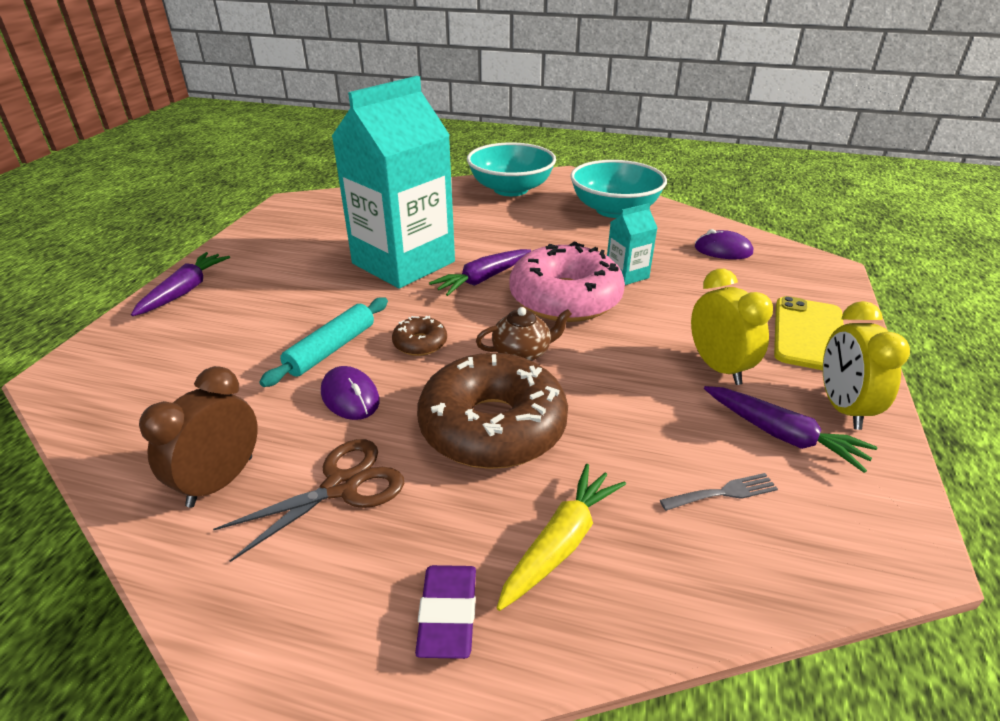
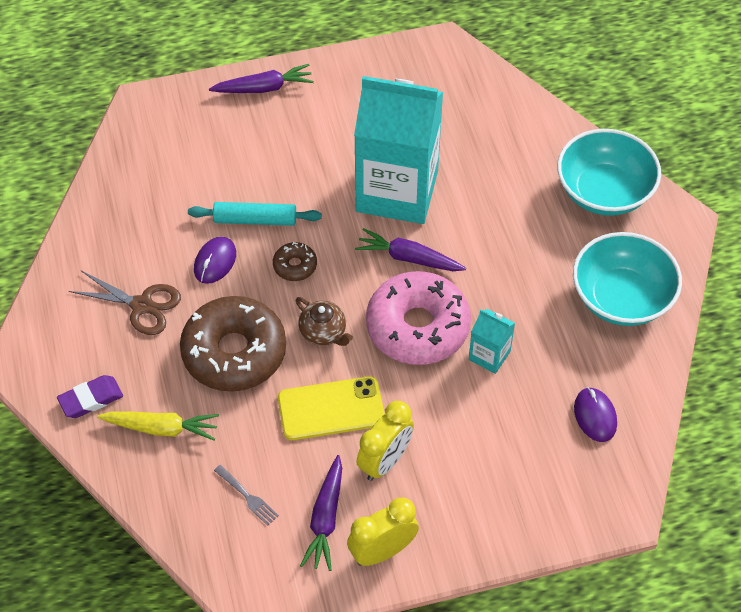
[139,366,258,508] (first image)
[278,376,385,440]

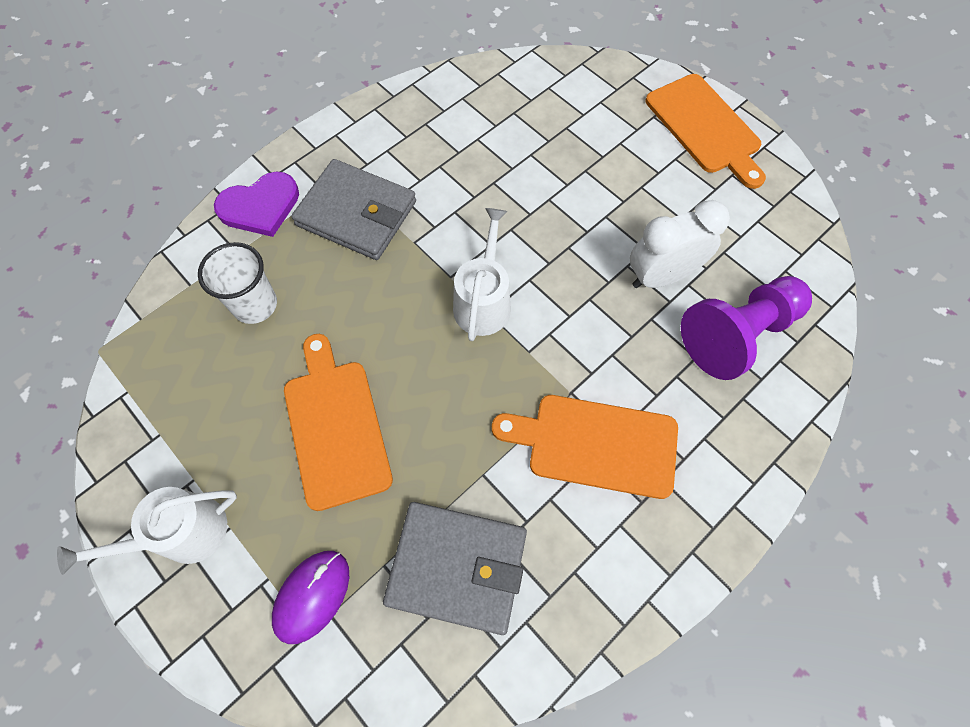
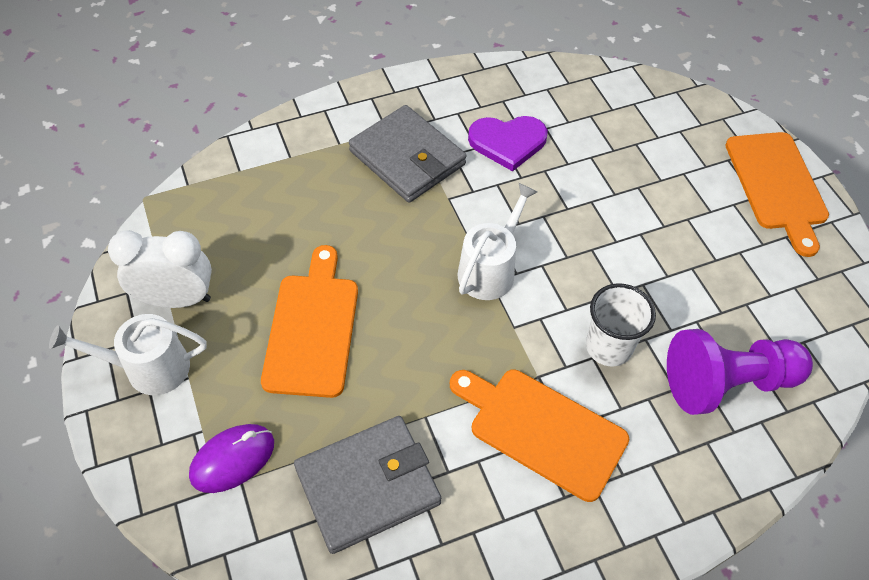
[586,283,656,366]
[468,116,548,171]
[294,416,441,554]
[108,230,212,308]

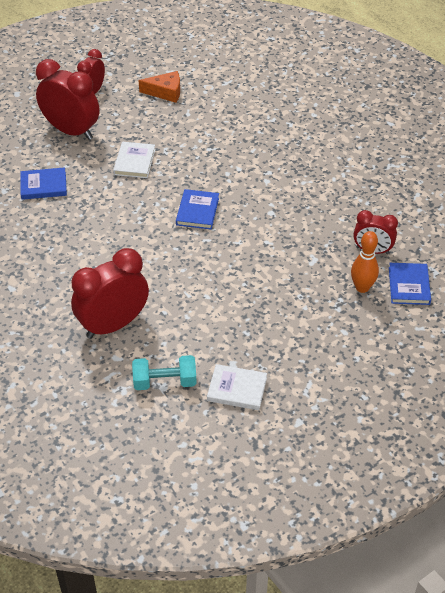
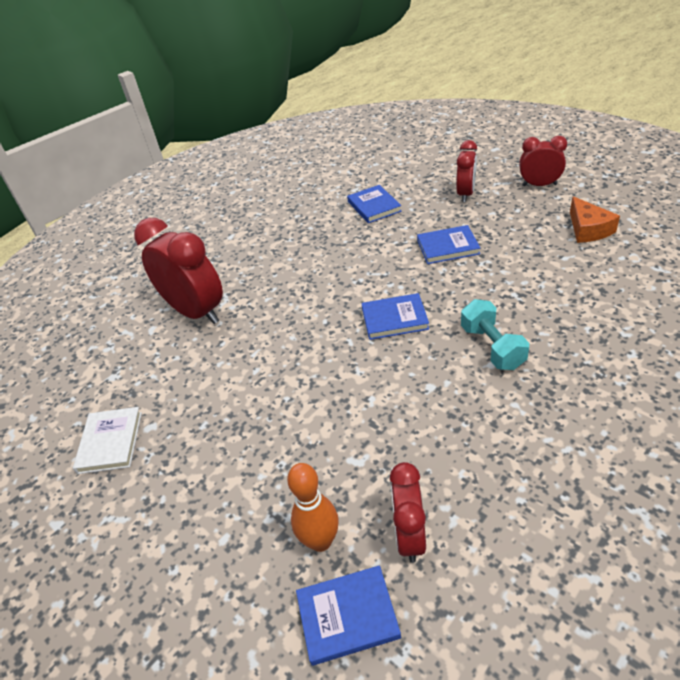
[456,140,477,202]
[417,225,480,264]
[461,299,529,370]

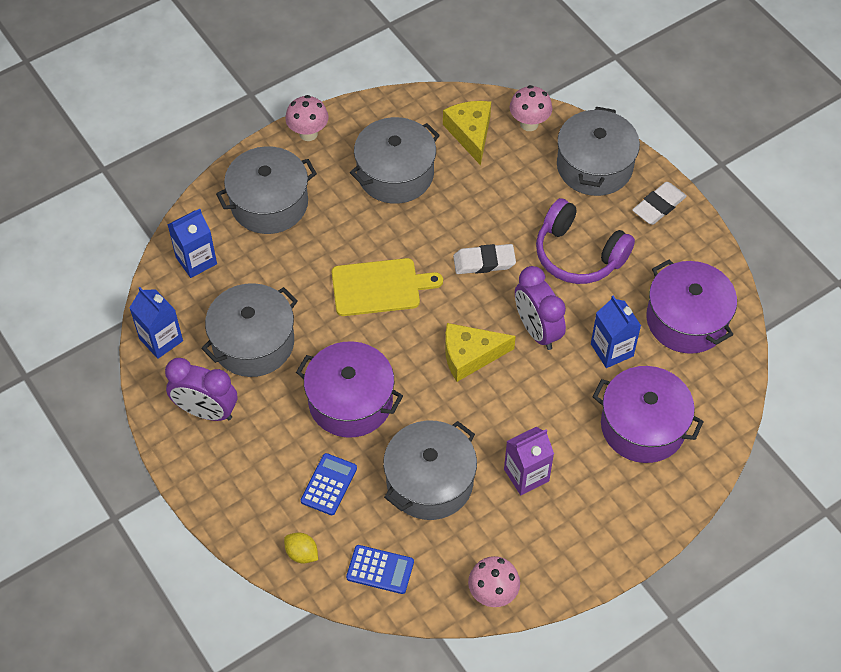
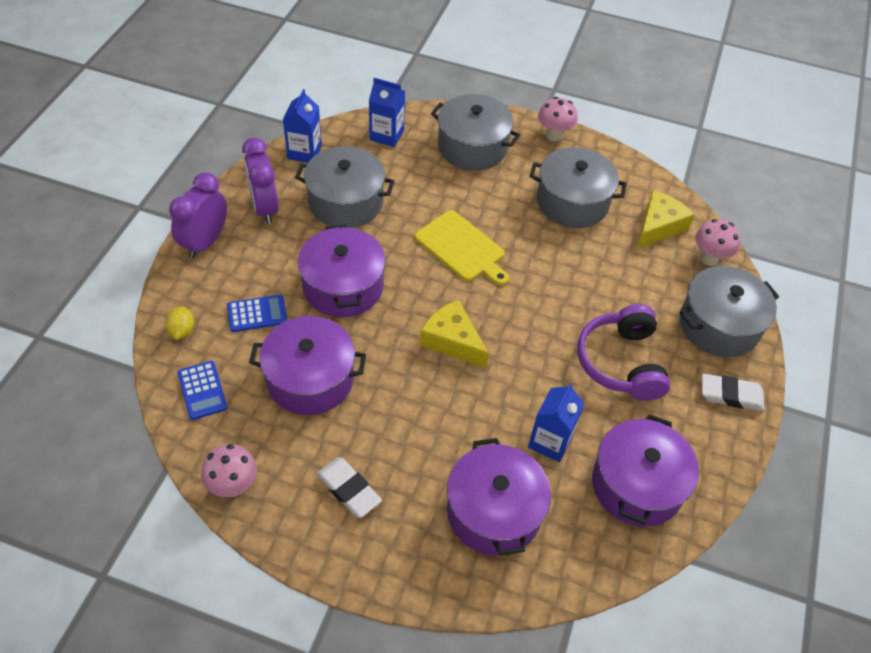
[249,316,366,415]
[316,457,382,518]
[504,427,554,495] (first image)
[169,172,227,259]

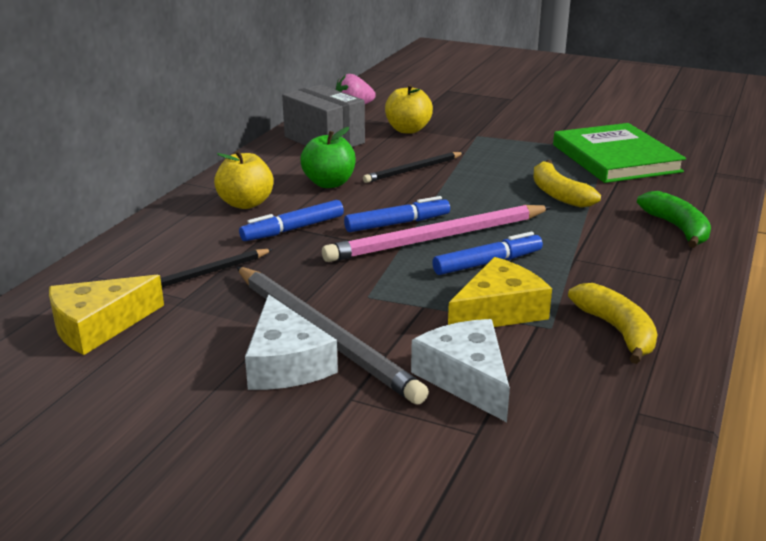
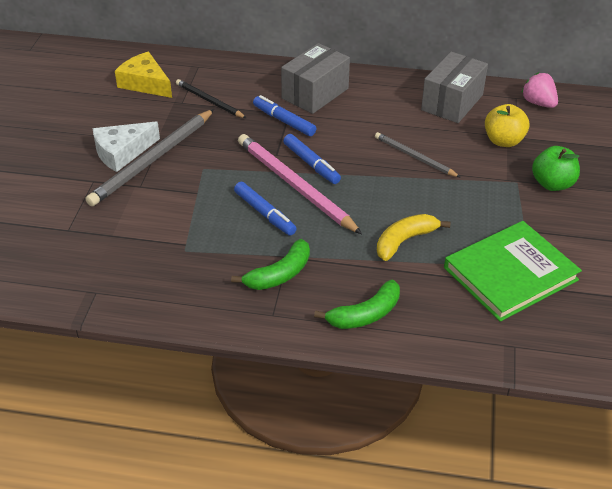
[281,43,350,114]
[532,146,580,191]
[375,132,461,178]
[411,319,510,422] (first image)
[448,257,552,327] (first image)
[568,283,657,364] (first image)
[231,239,310,290]

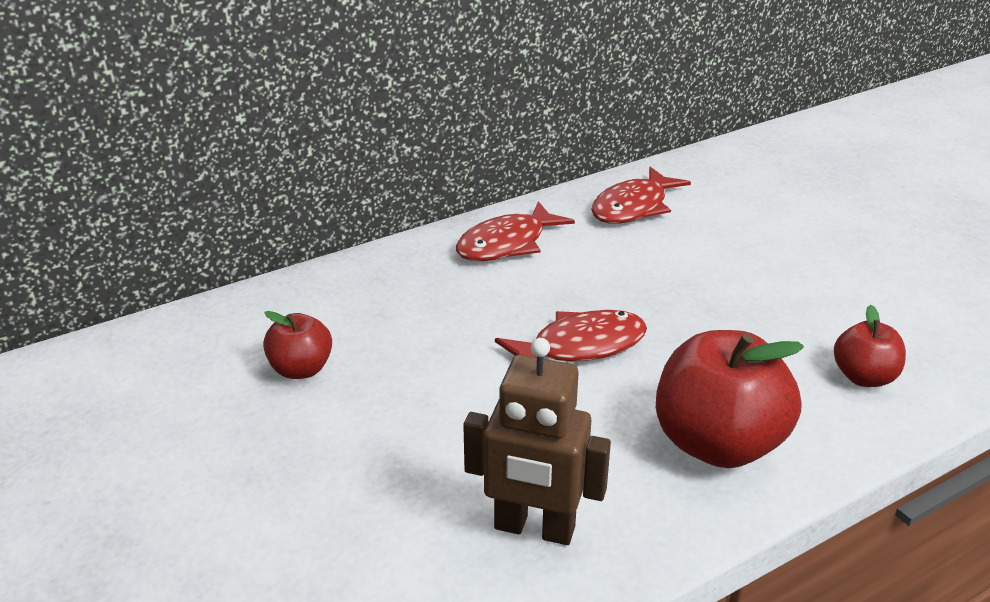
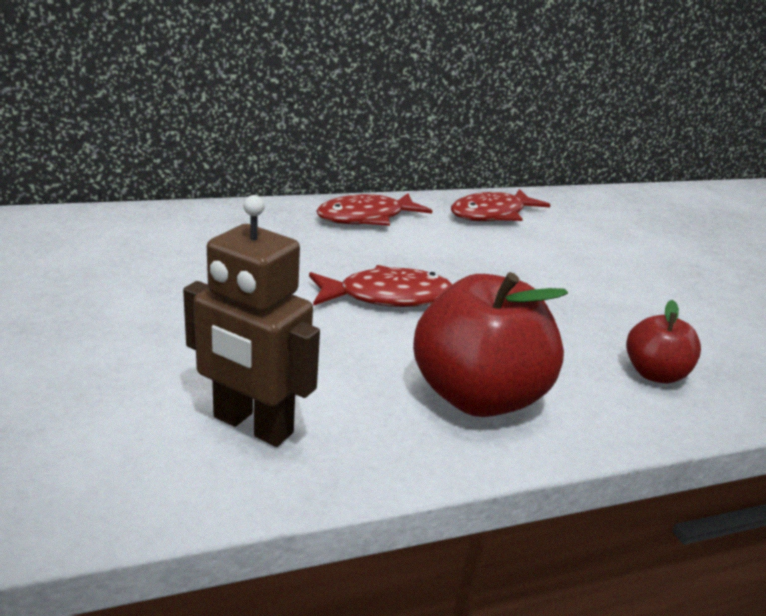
[263,311,332,379] (first image)

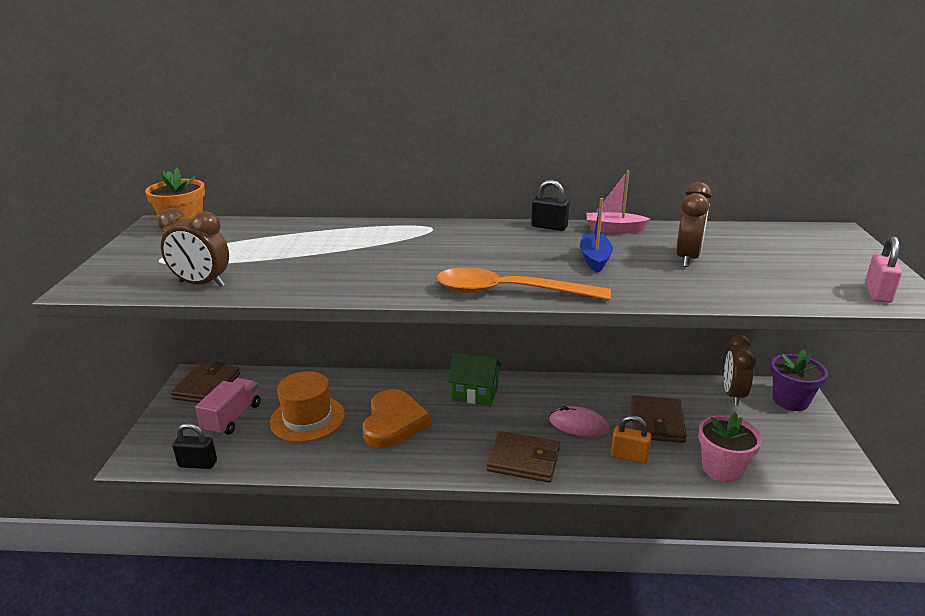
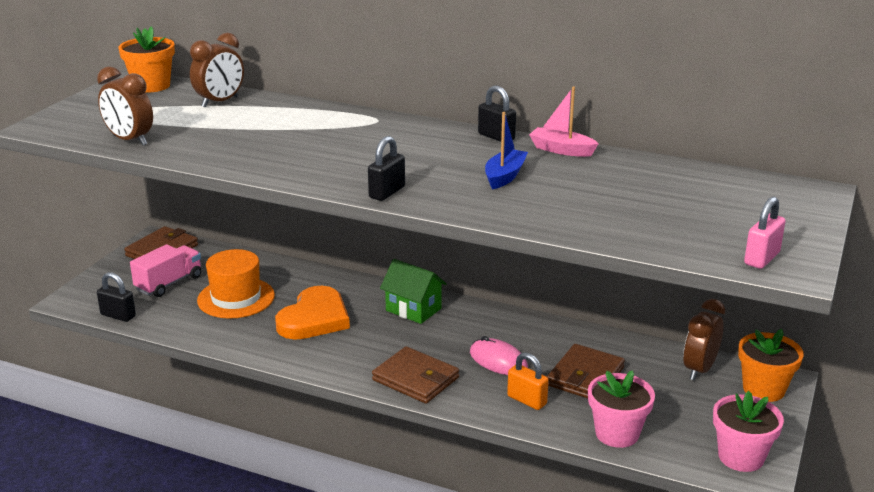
[368,136,405,201]
[190,33,244,108]
[738,329,804,402]
[713,391,784,472]

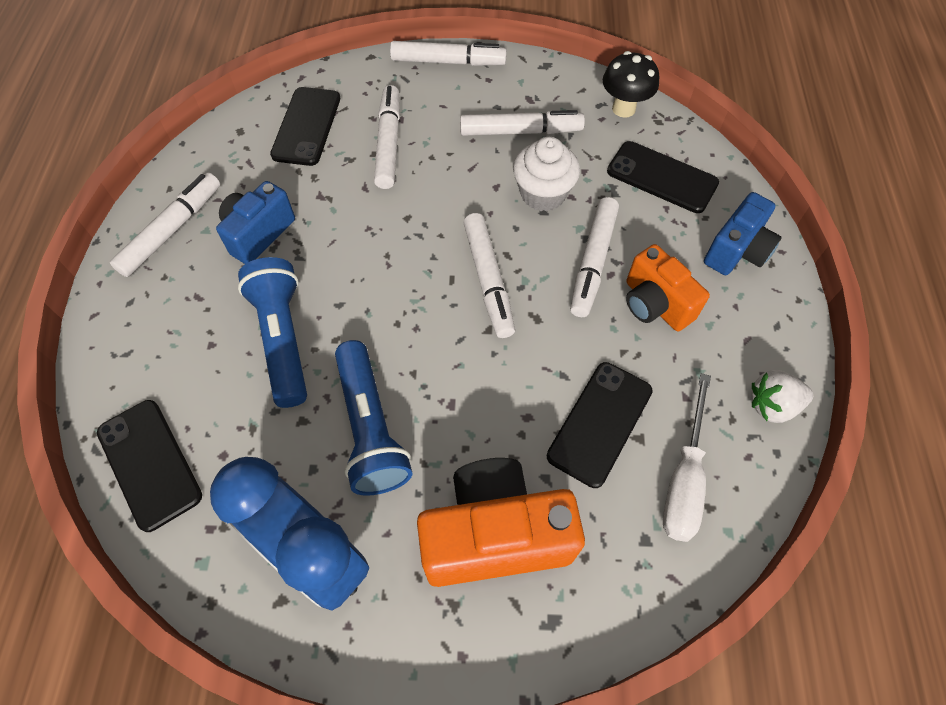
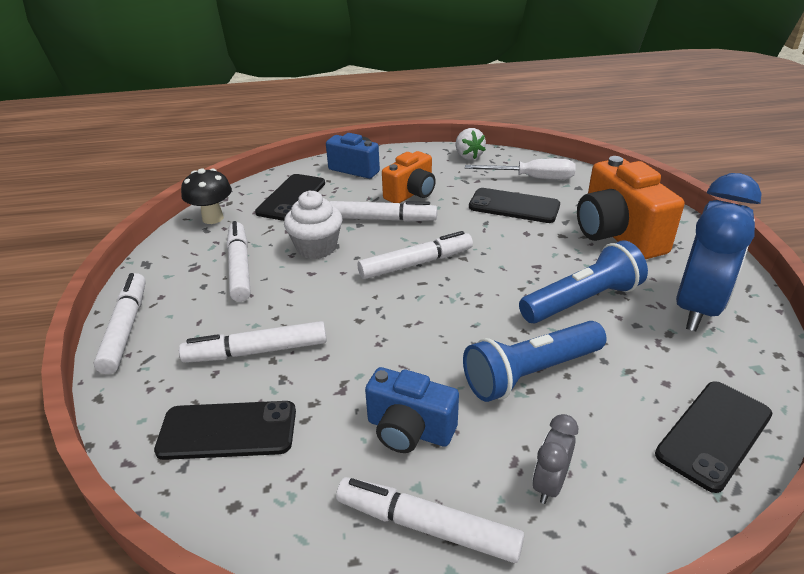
[532,414,578,504]

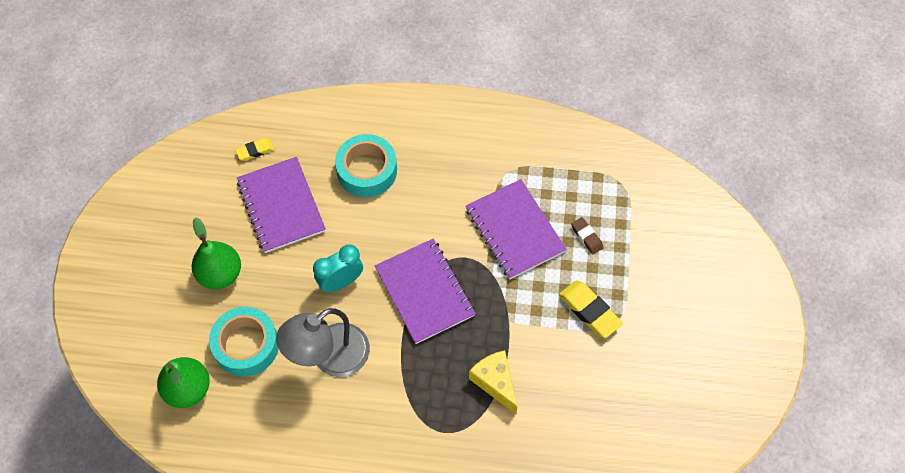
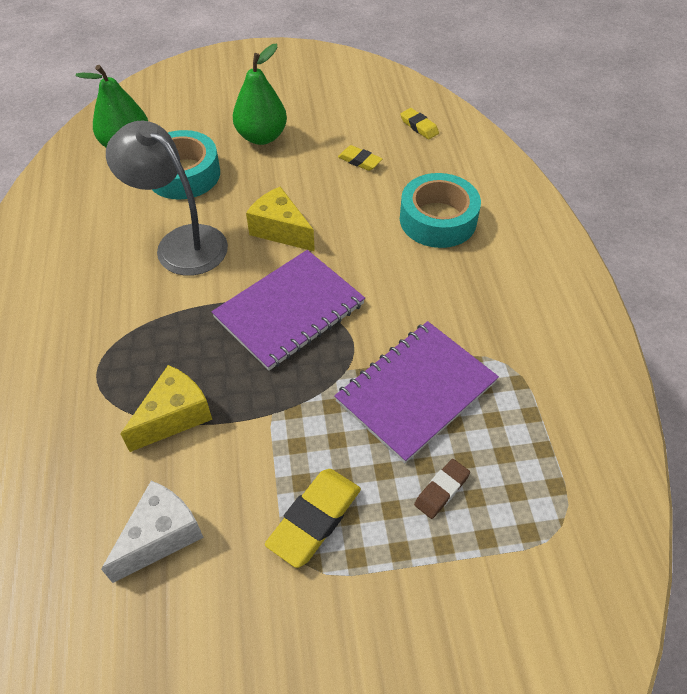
[338,145,382,171]
[246,186,315,252]
[101,481,204,583]

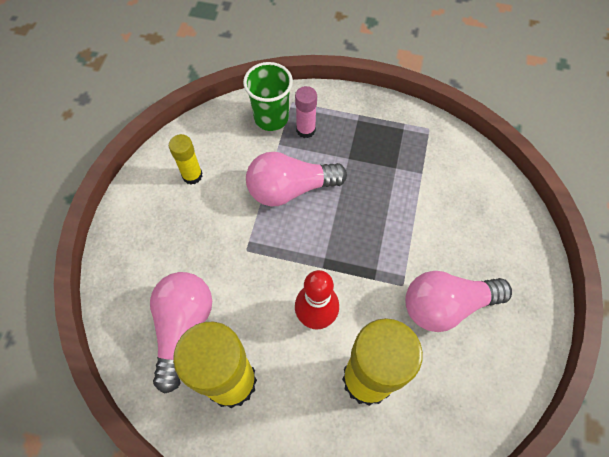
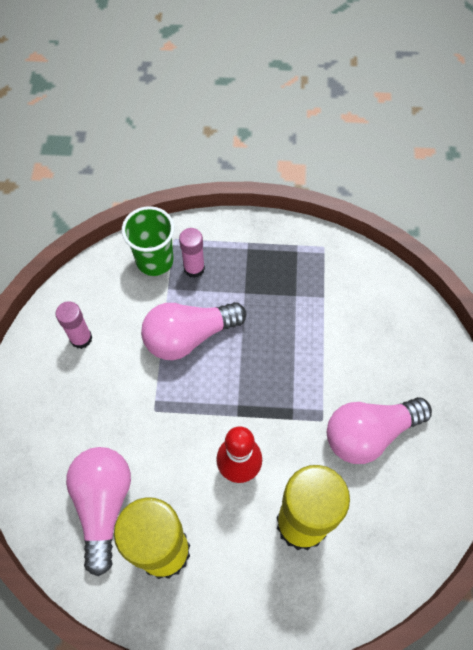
[55,301,93,349]

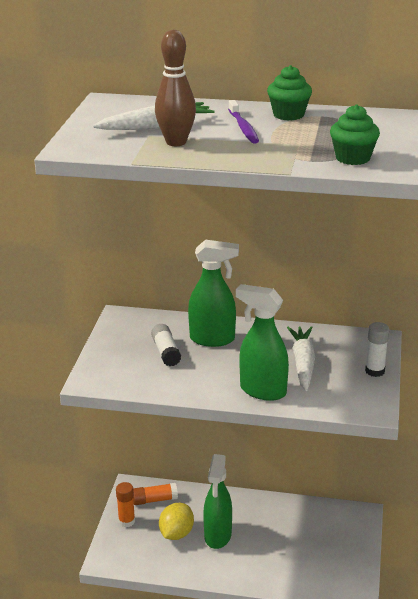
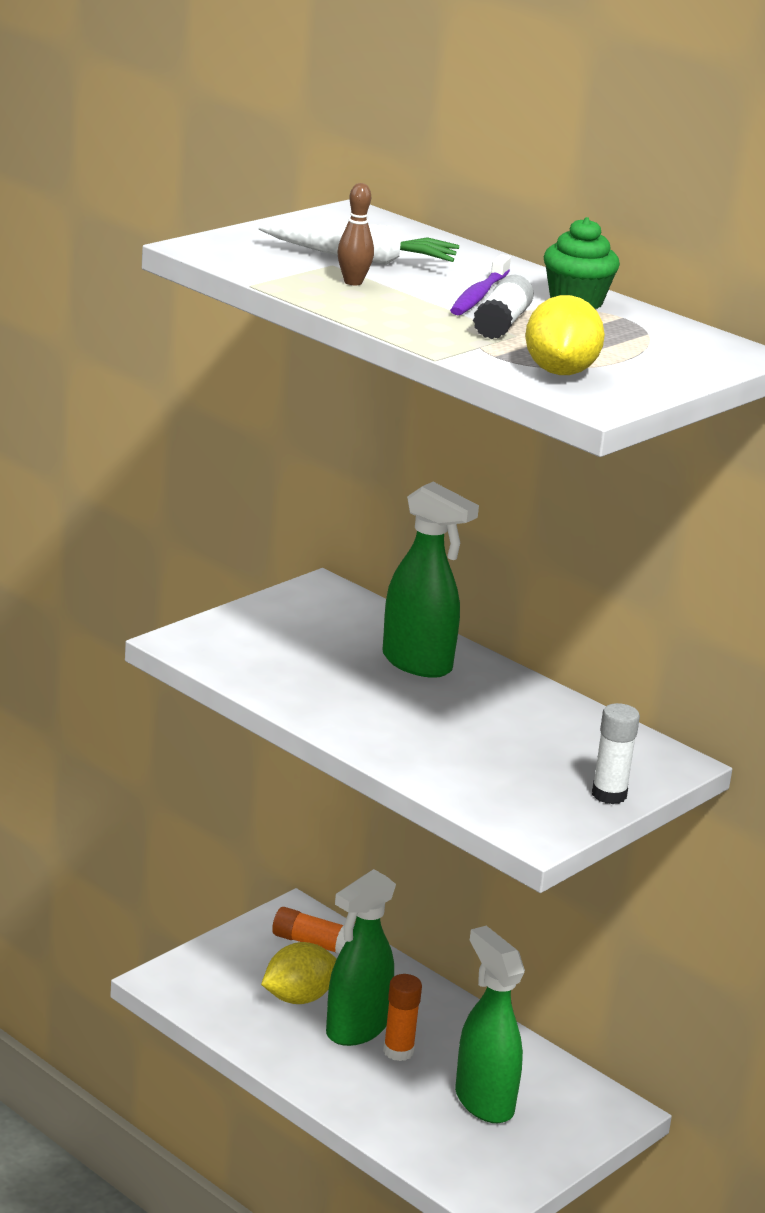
[383,974,422,1061]
[473,275,534,340]
[337,183,374,285]
[455,926,525,1123]
[287,326,315,391] (first image)
[525,295,605,375]

